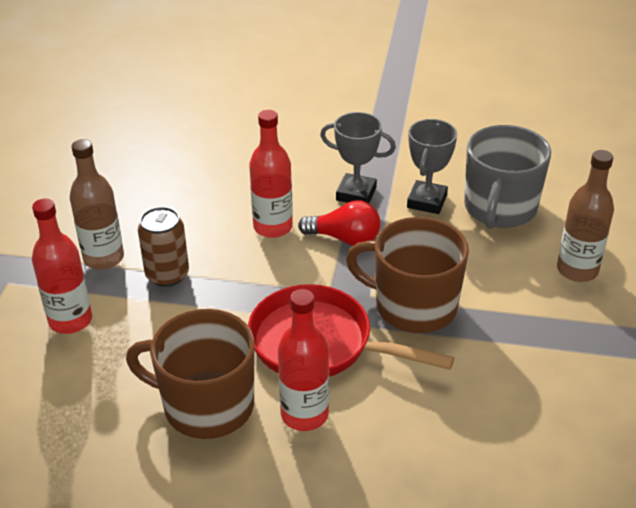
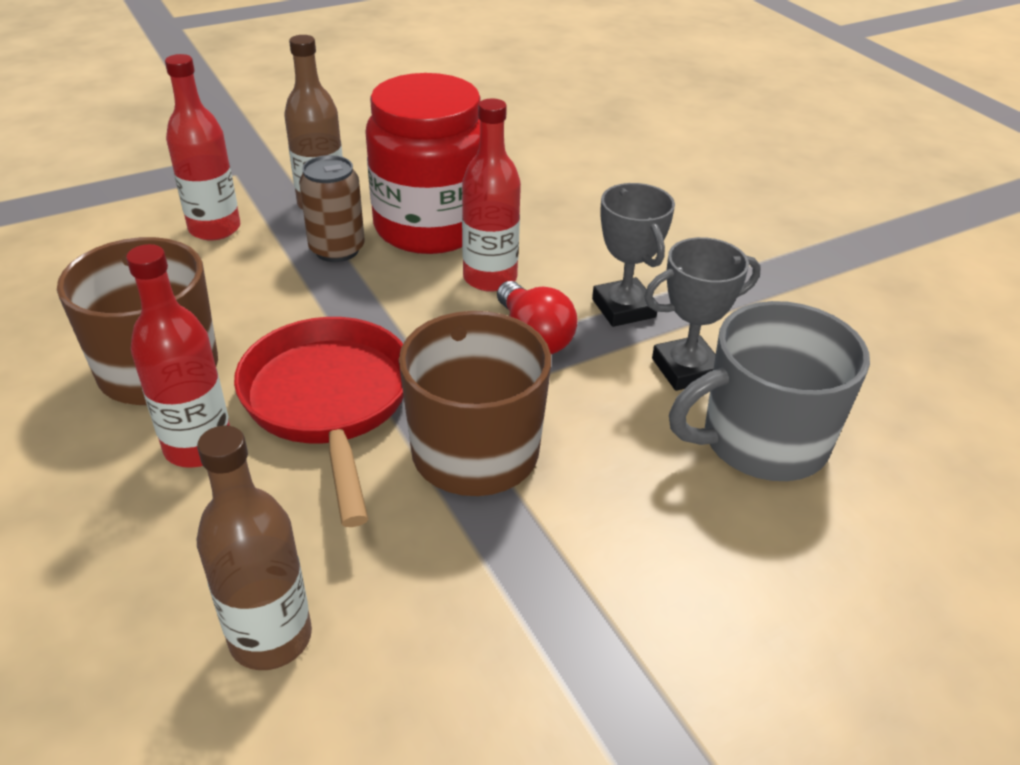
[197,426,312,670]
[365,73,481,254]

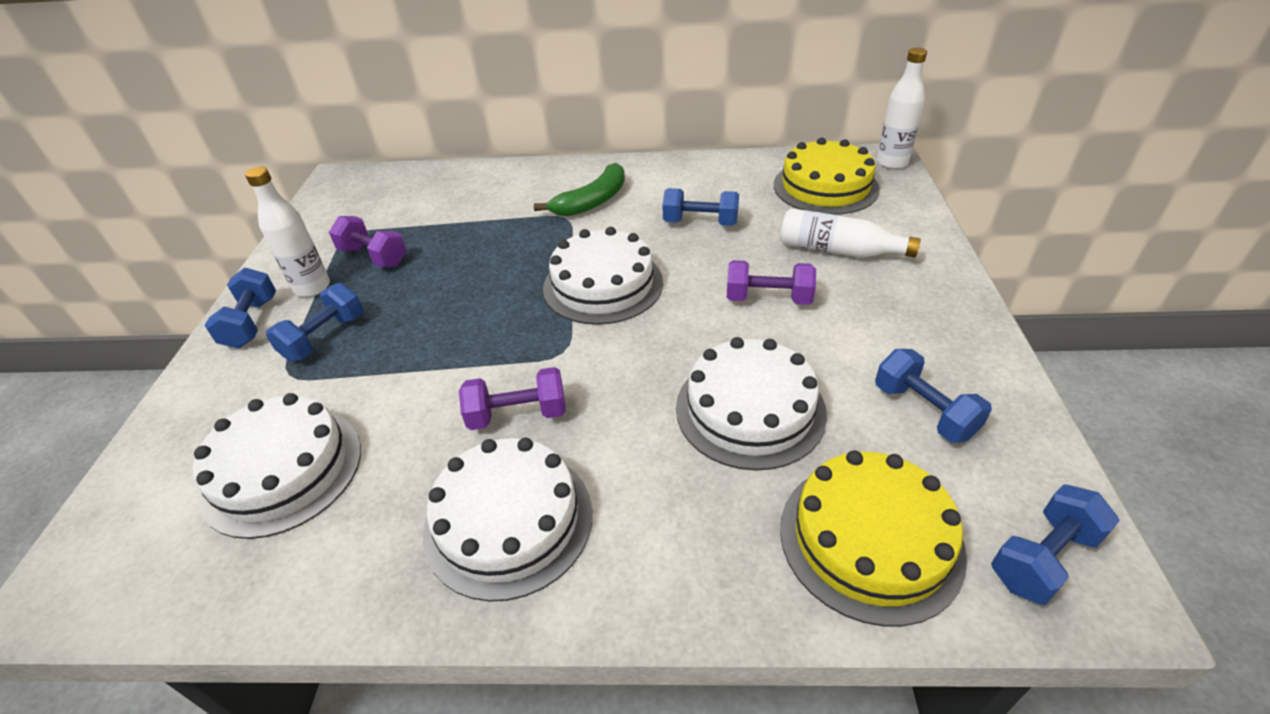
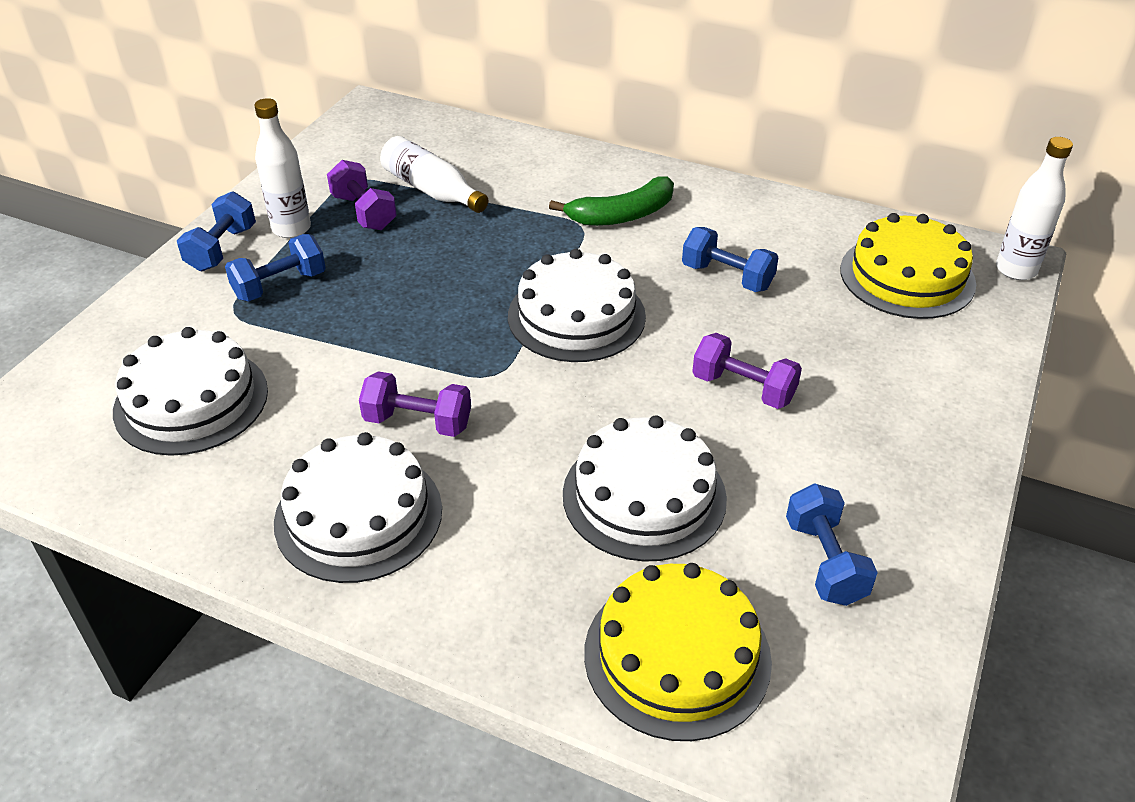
[380,136,488,213]
[991,484,1120,605] (first image)

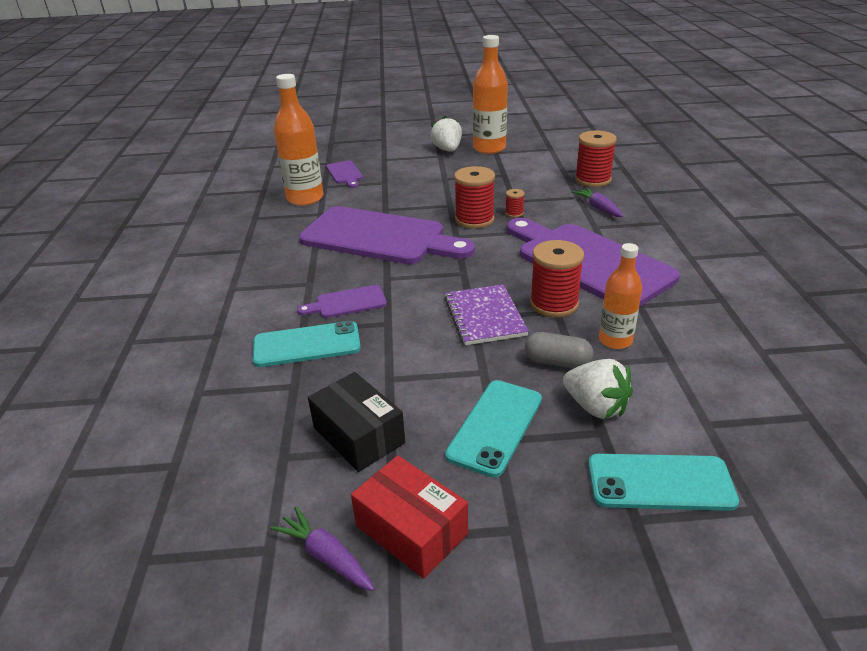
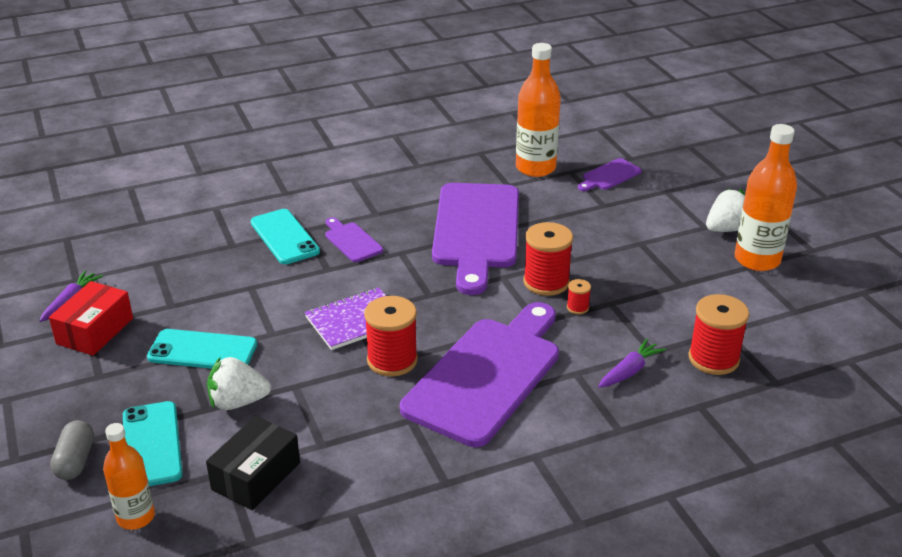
[206,416,300,510]
[50,420,94,480]
[207,357,271,410]
[103,423,155,530]

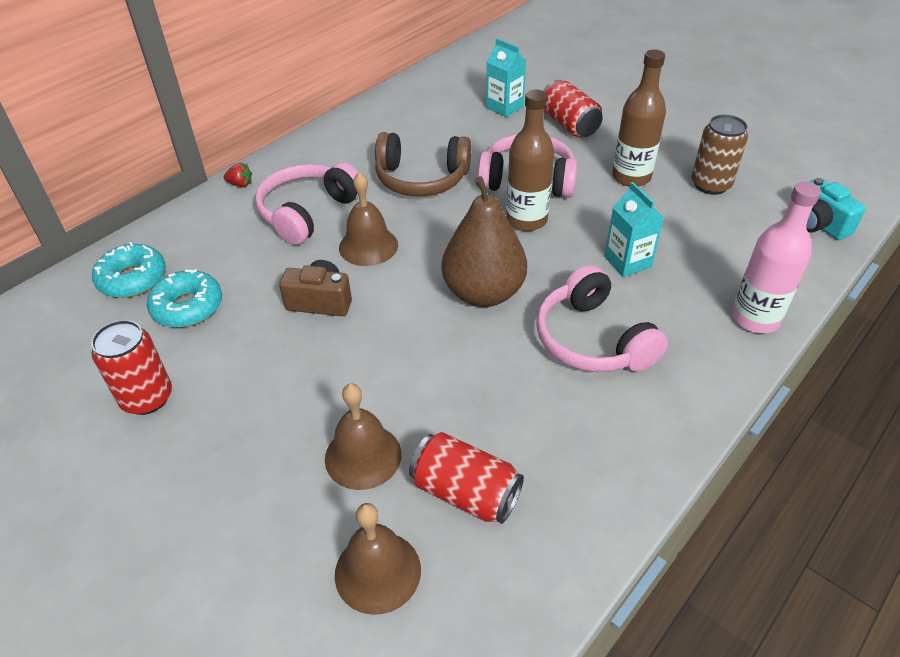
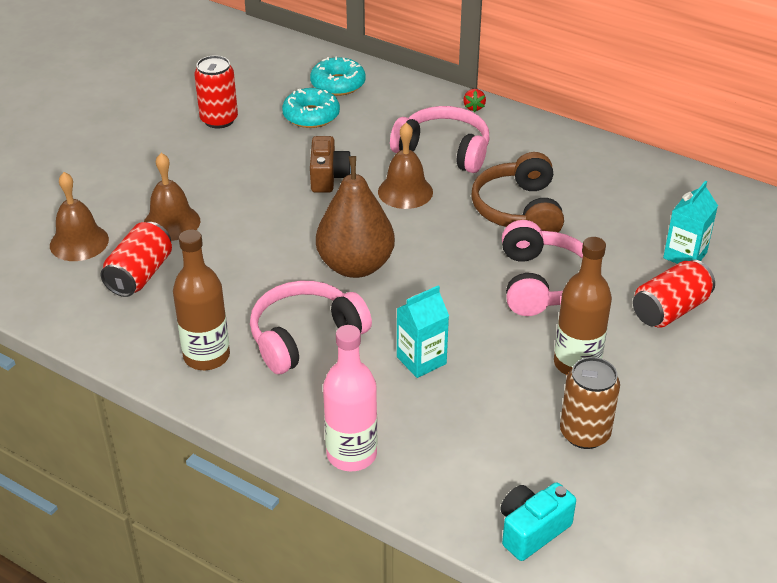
[173,230,230,370]

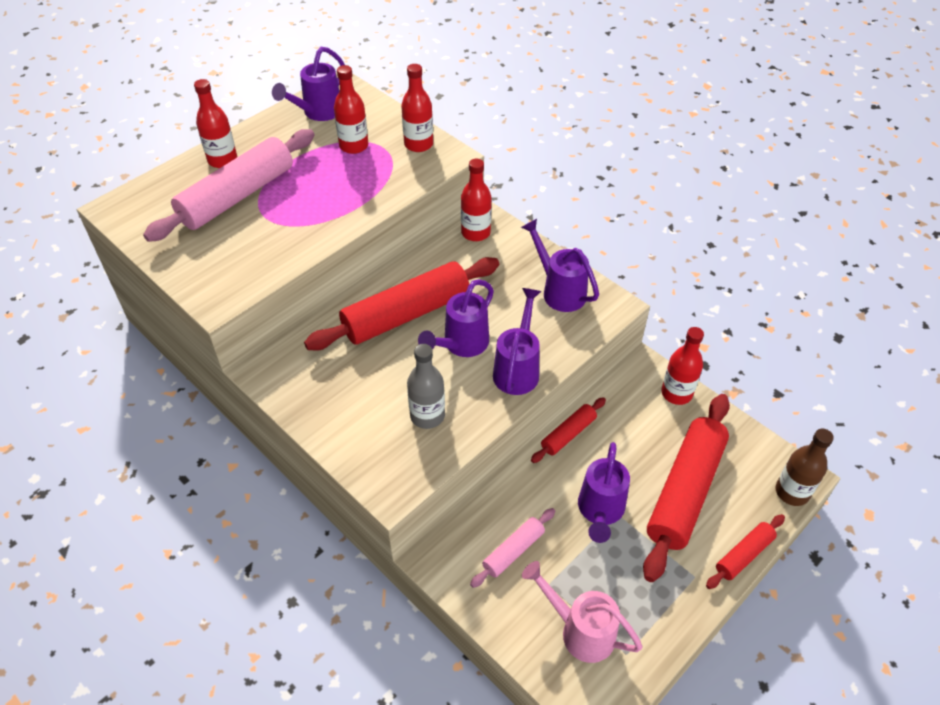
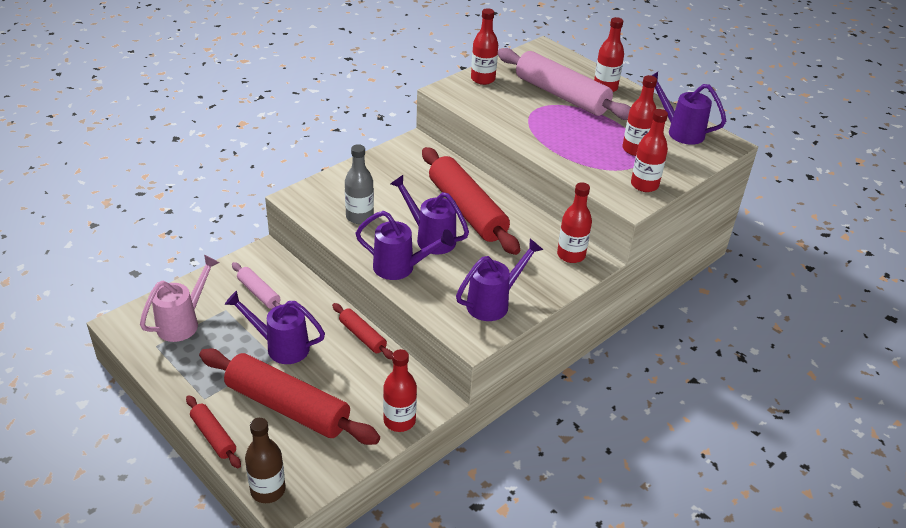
[471,8,498,85]

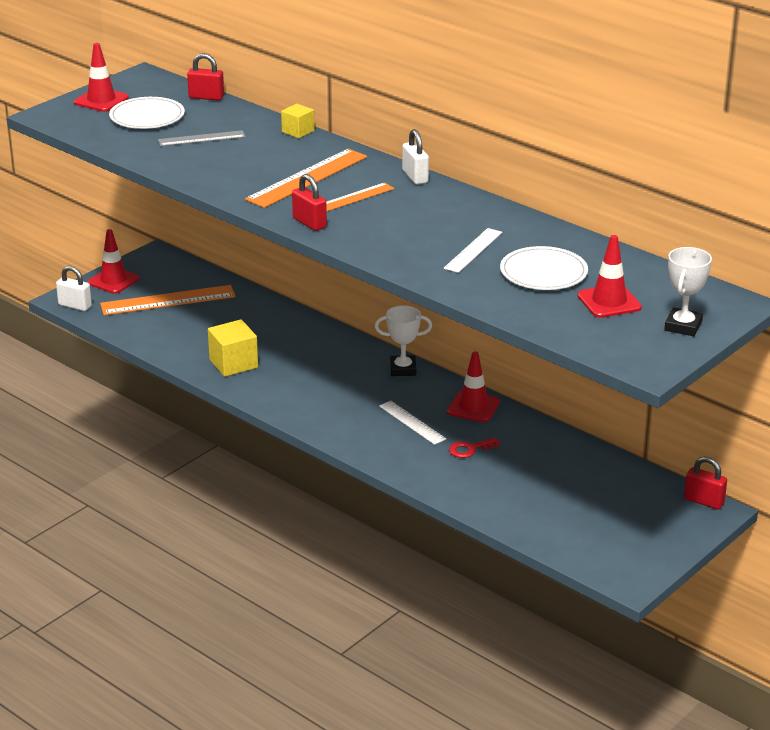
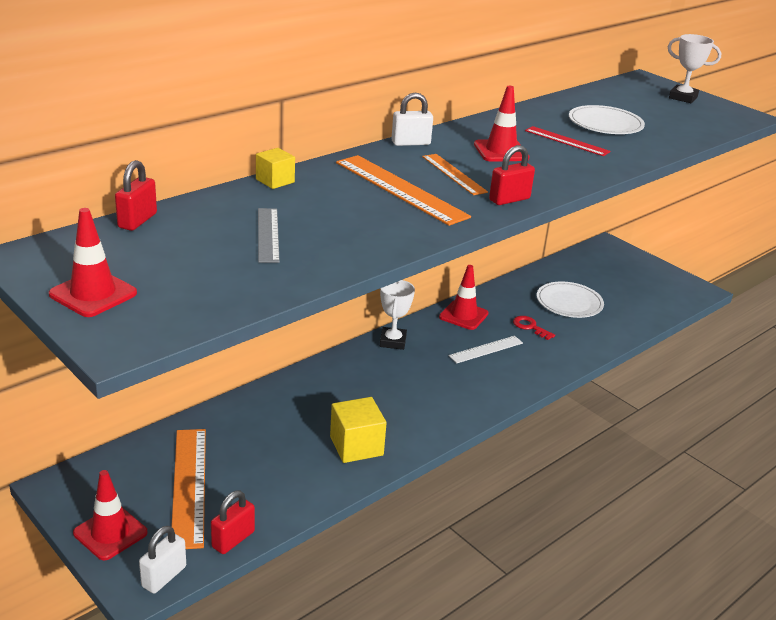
[537,282,604,318]
[525,126,611,156]
[513,316,555,340]
[474,86,530,162]
[211,491,255,554]

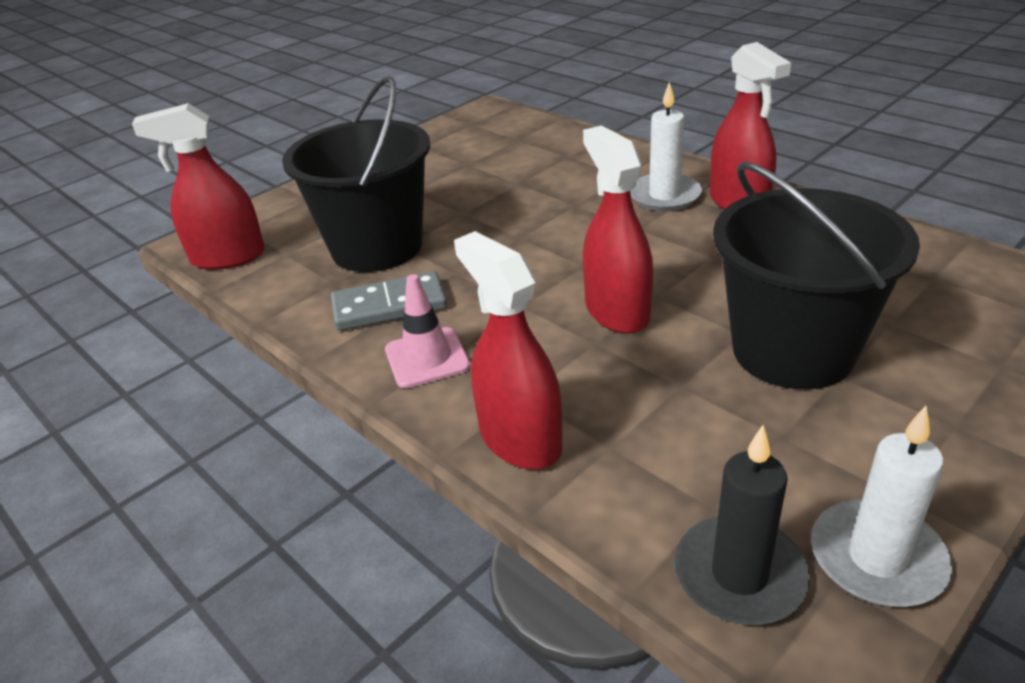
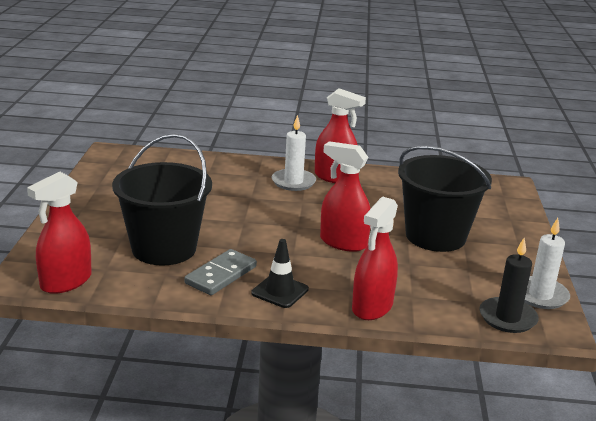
[251,239,309,308]
[352,197,398,320]

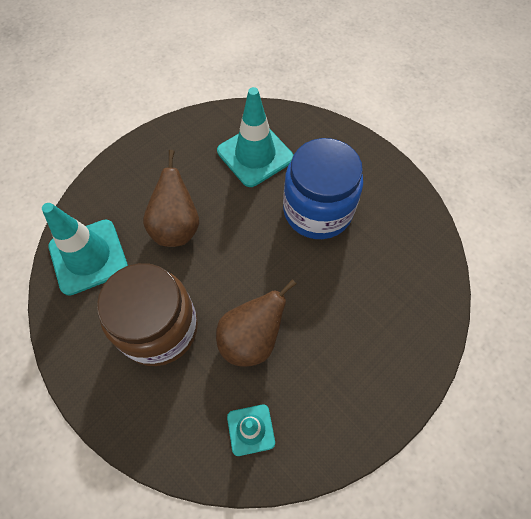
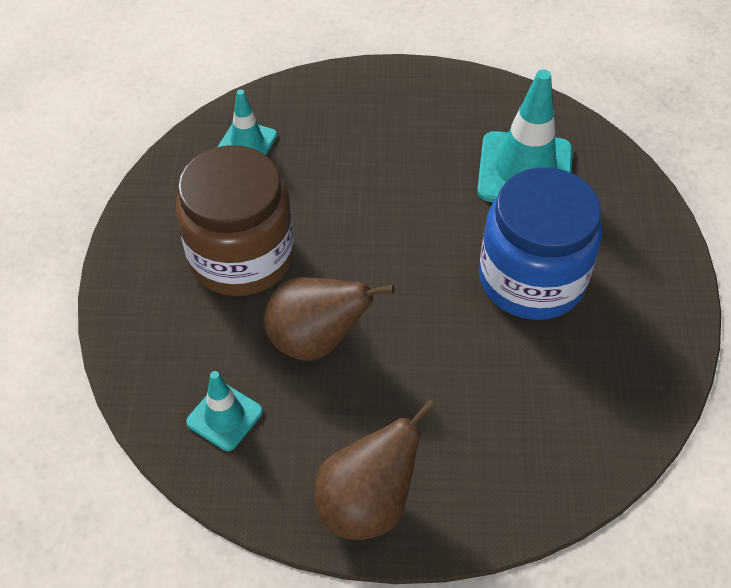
[218,90,277,155]
[314,399,436,540]

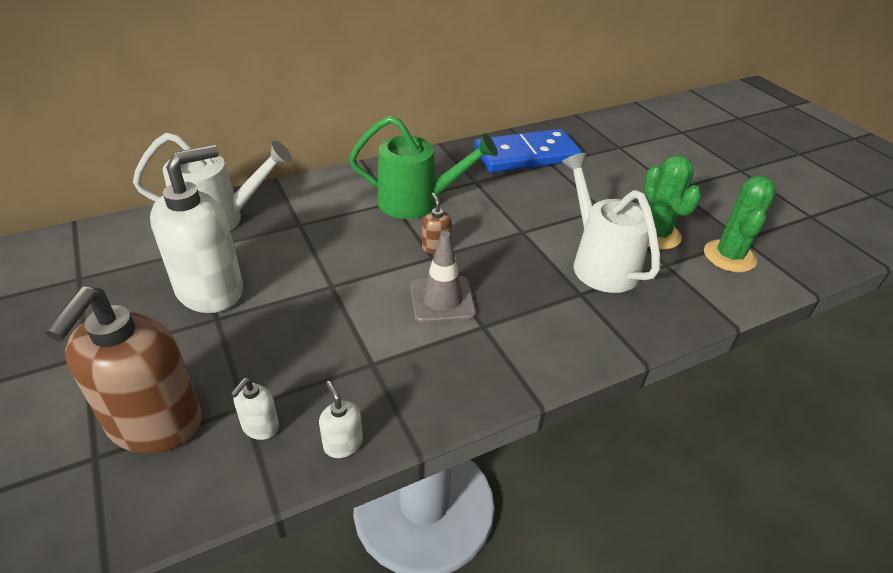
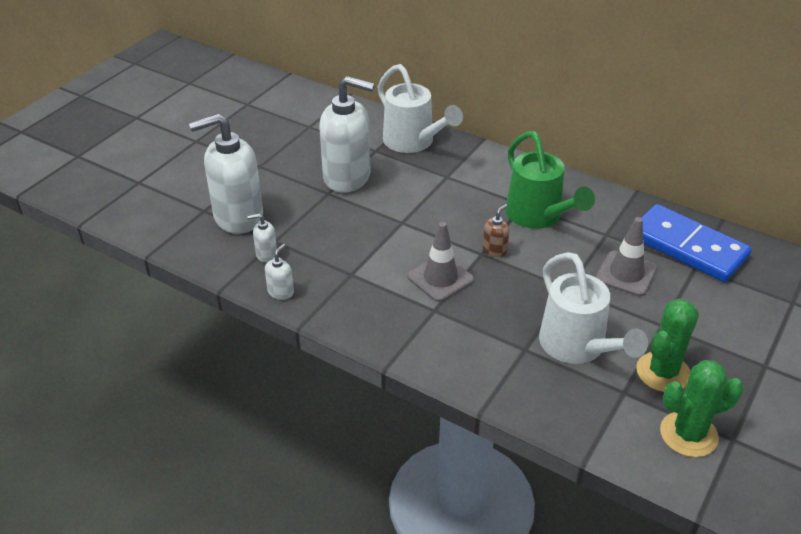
[189,114,263,234]
[539,252,648,364]
[596,217,658,296]

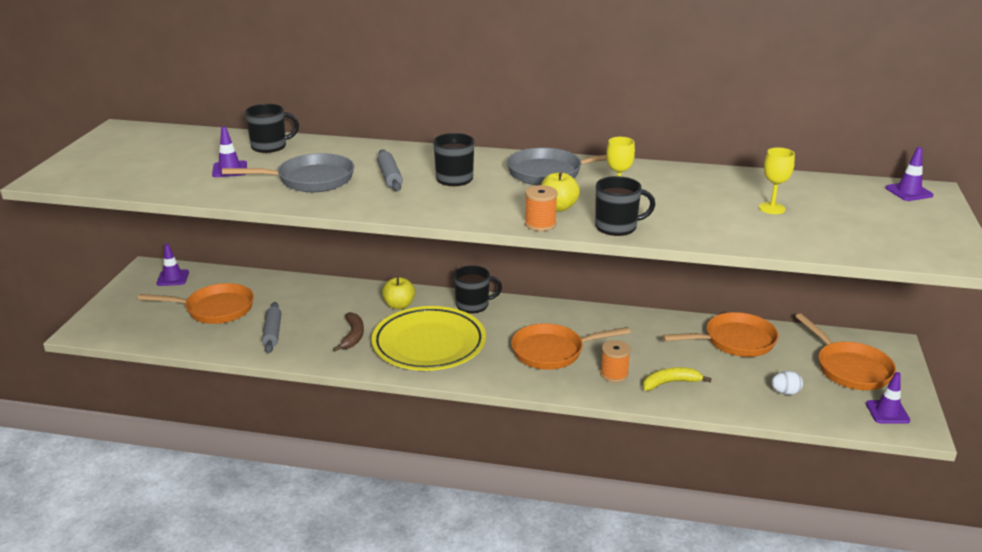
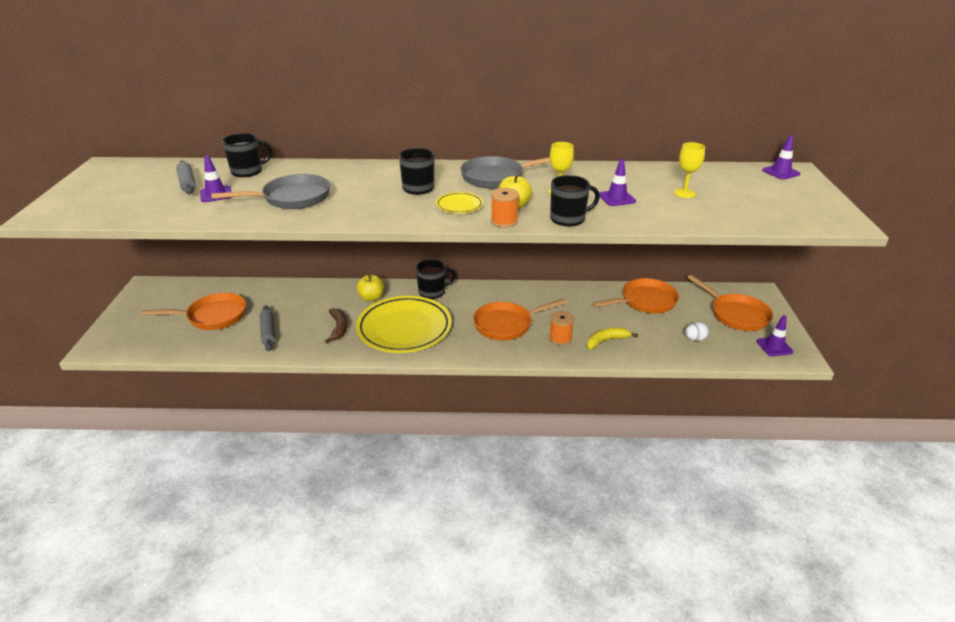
[599,159,636,206]
[176,160,196,194]
[436,192,483,213]

